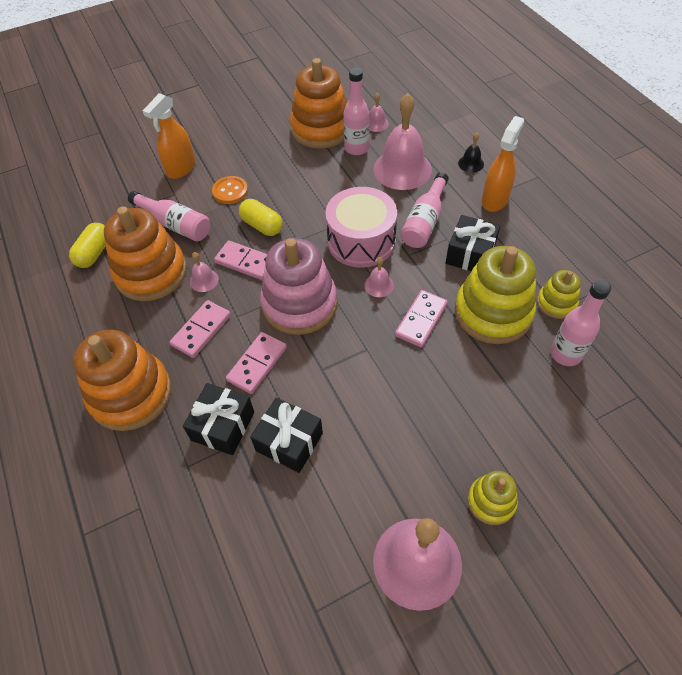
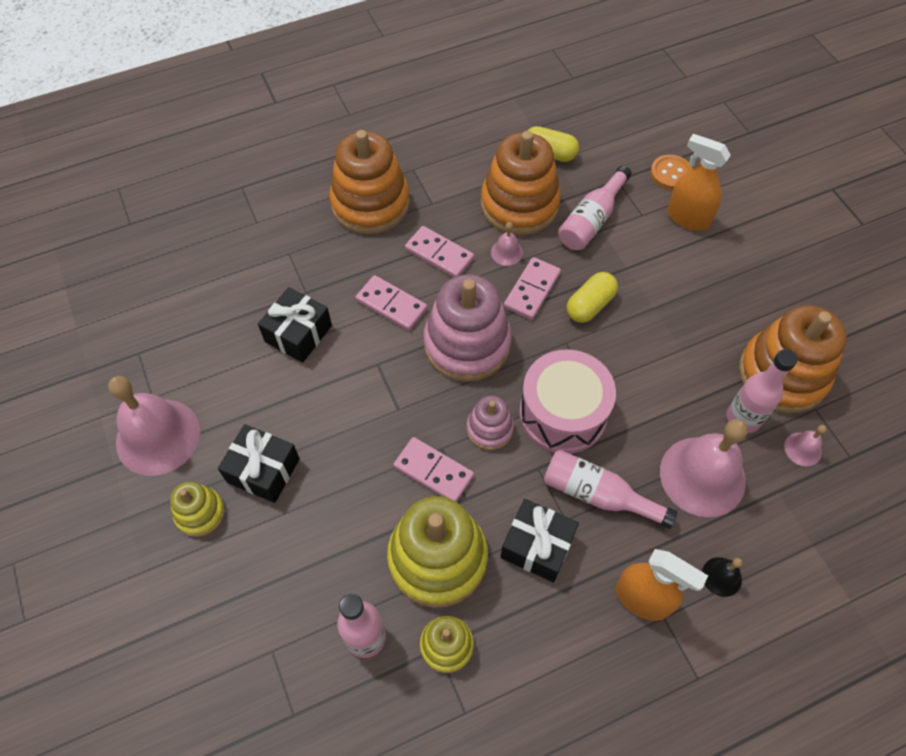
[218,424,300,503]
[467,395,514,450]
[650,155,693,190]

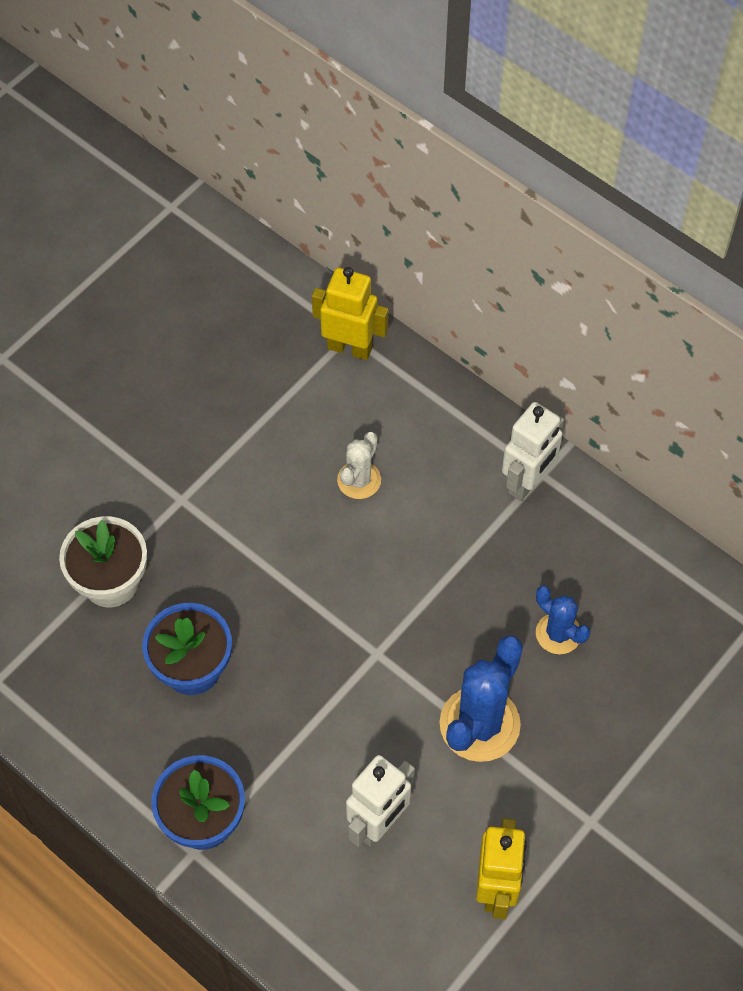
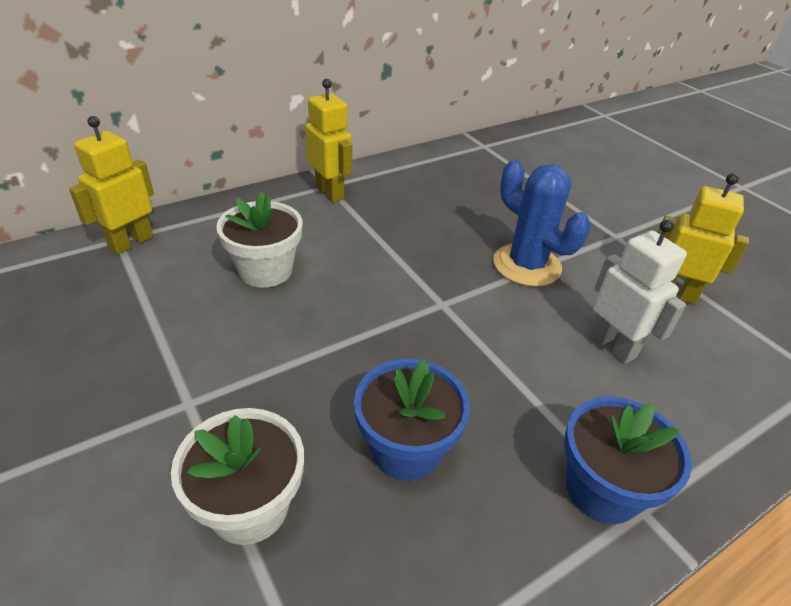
[216,192,303,288]
[305,79,352,202]
[536,586,590,654] (first image)

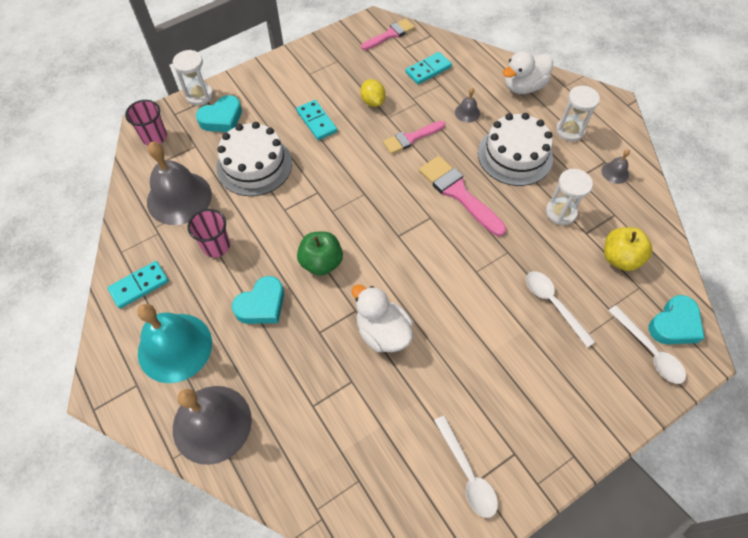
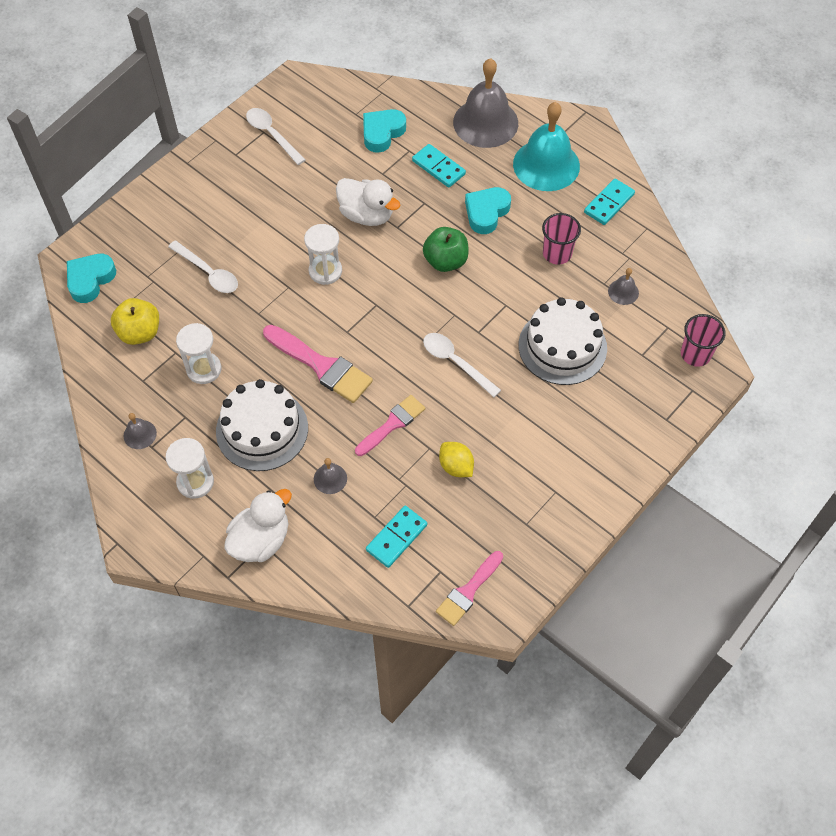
[304,224,342,285]
[363,109,406,153]
[412,144,466,188]
[423,333,501,397]
[608,268,639,305]

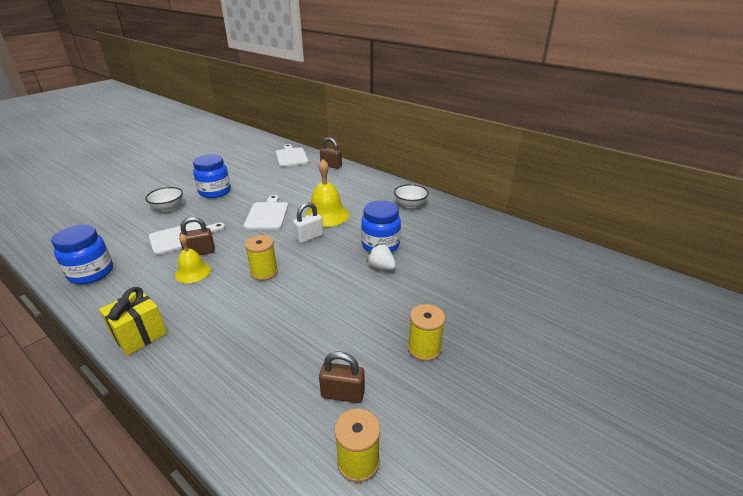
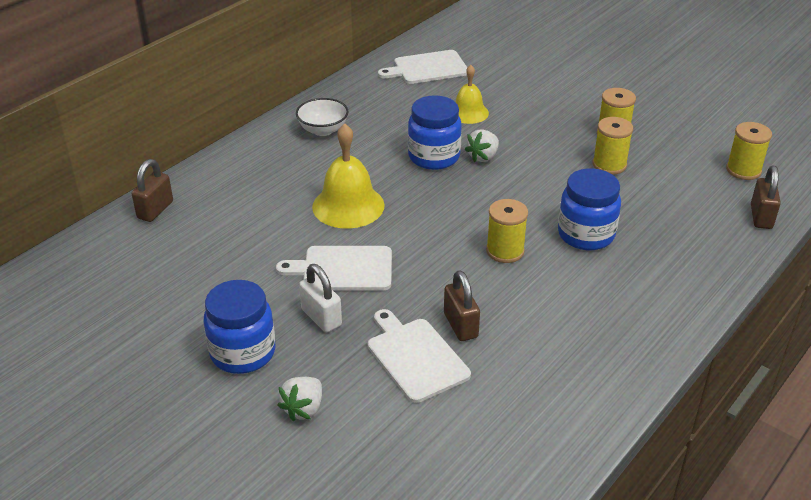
[277,377,322,421]
[299,264,342,332]
[378,50,467,84]
[456,65,489,124]
[558,168,621,250]
[593,117,633,175]
[751,166,781,229]
[99,287,167,355] (first image)

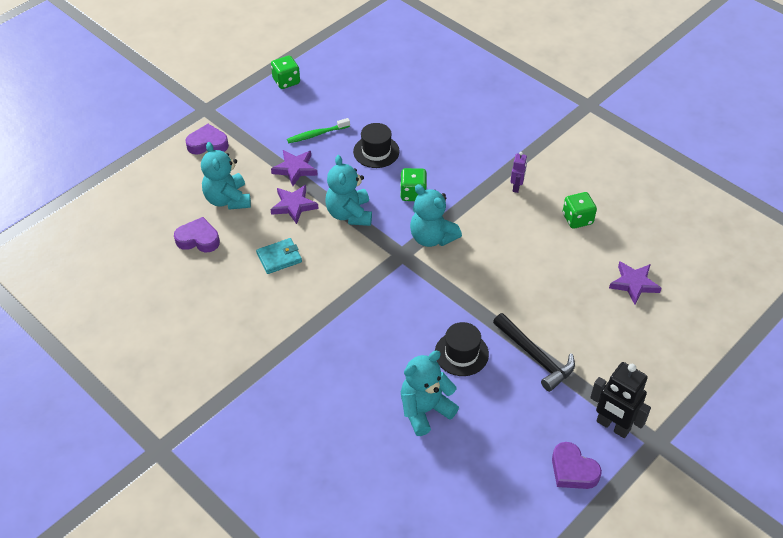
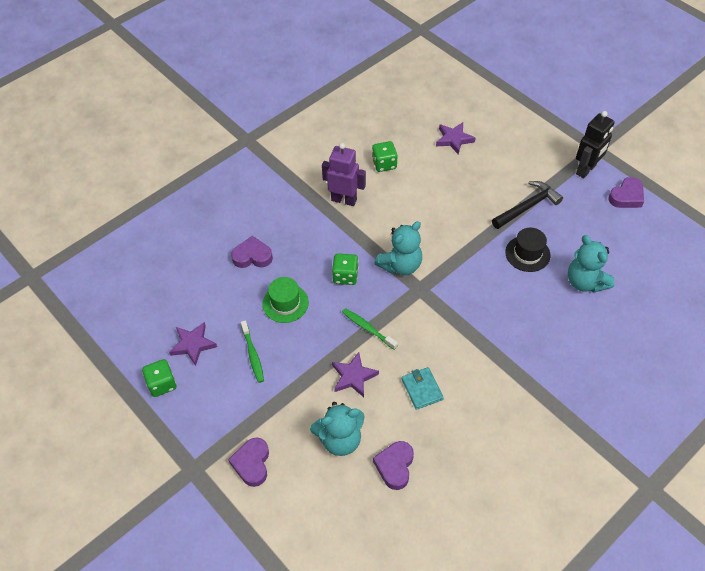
[169,322,217,366]
[231,236,273,268]
[262,277,309,323]
[322,143,366,206]
[342,308,398,350]

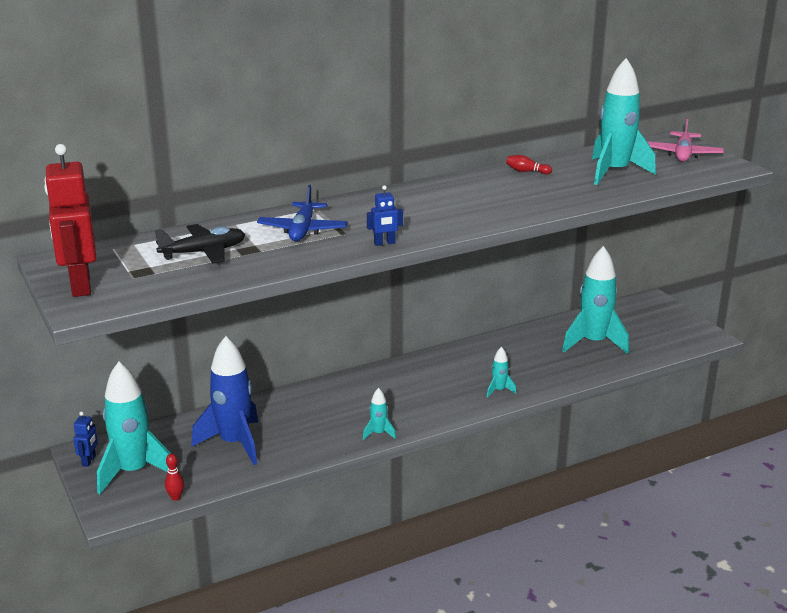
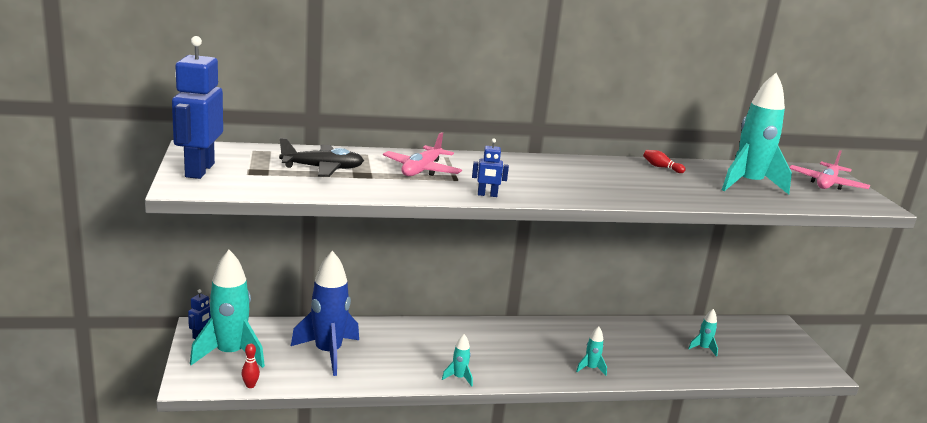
[172,36,223,179]
[383,132,462,176]
[688,309,718,357]

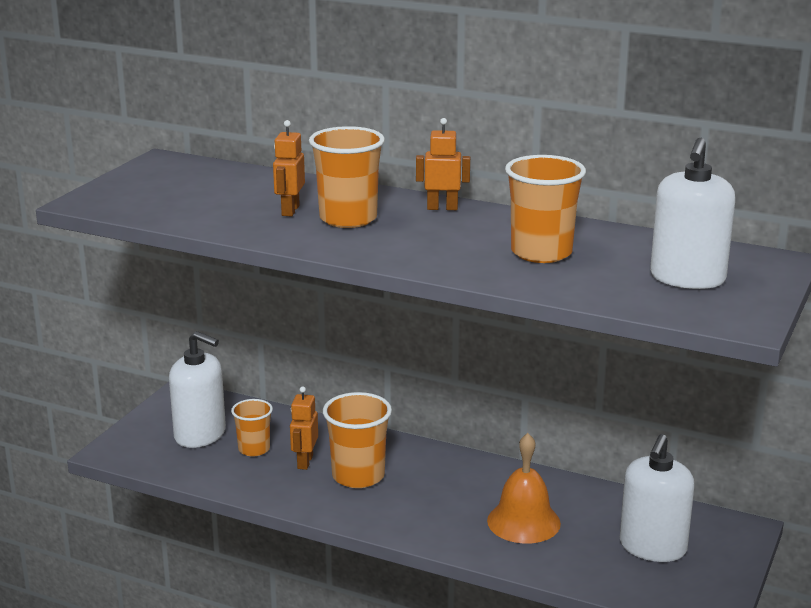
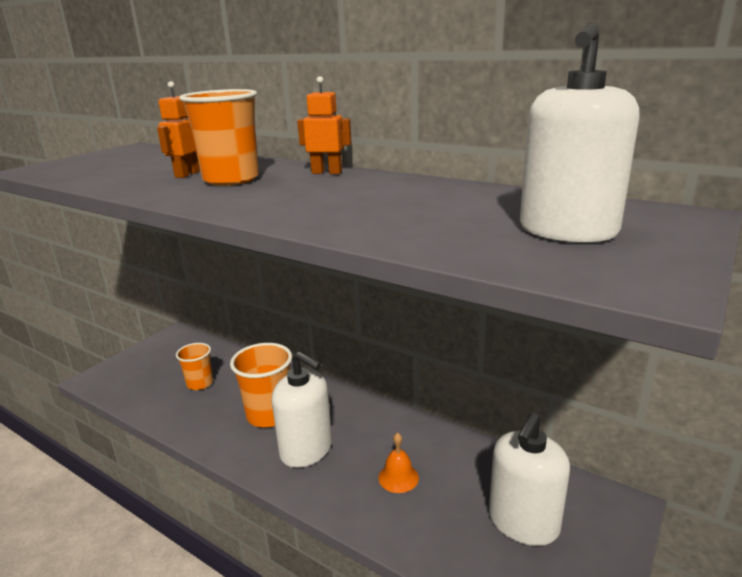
[272,351,332,468]
[378,433,419,493]
[290,386,318,470] (first image)
[505,155,586,263] (first image)

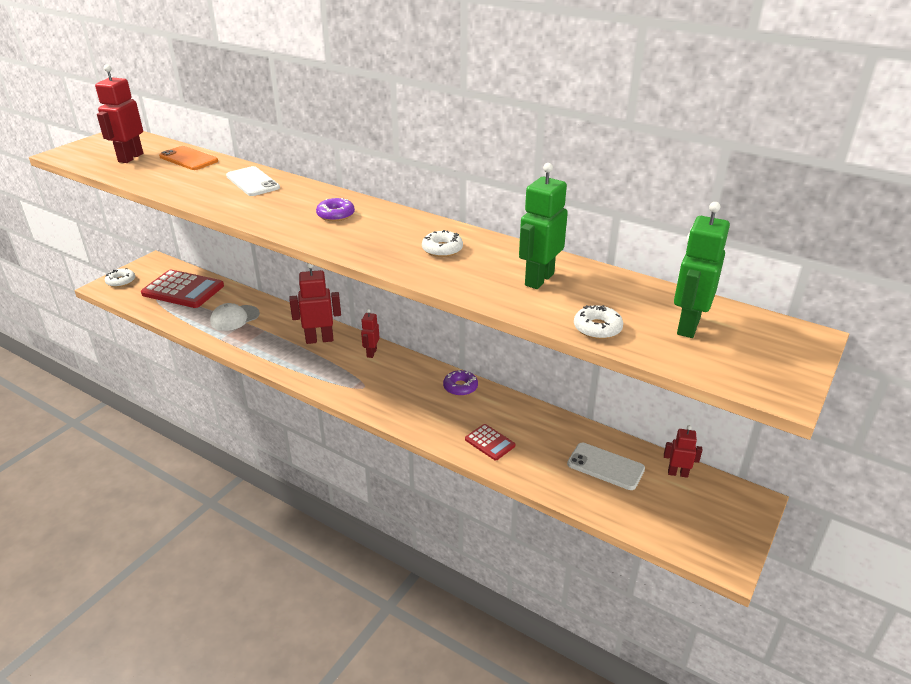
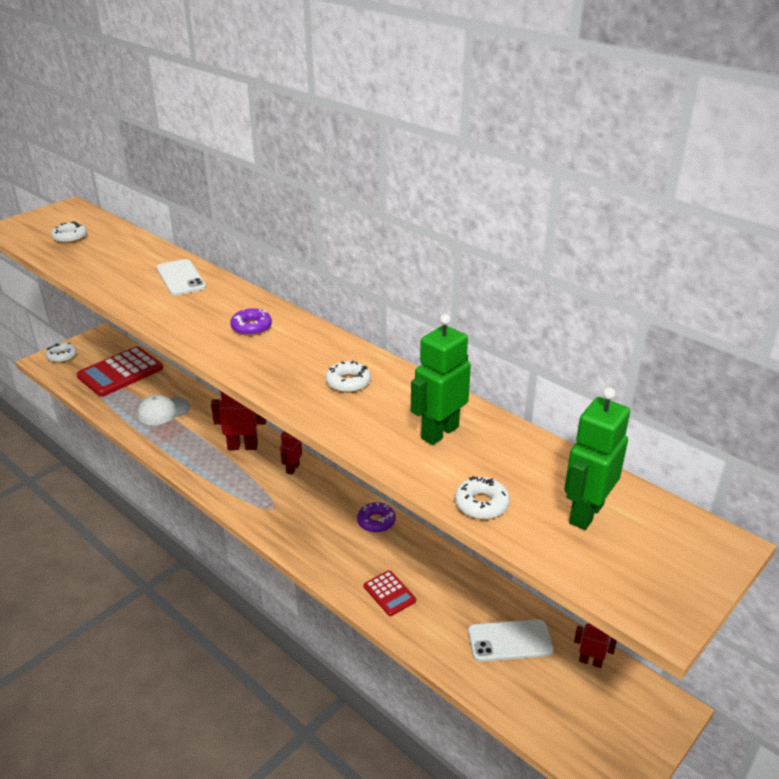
[51,221,87,243]
[77,346,163,397]
[468,619,553,662]
[159,146,218,170] (first image)

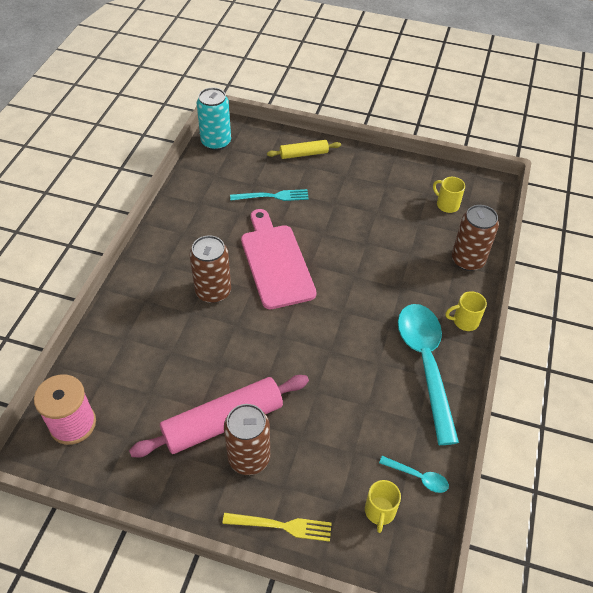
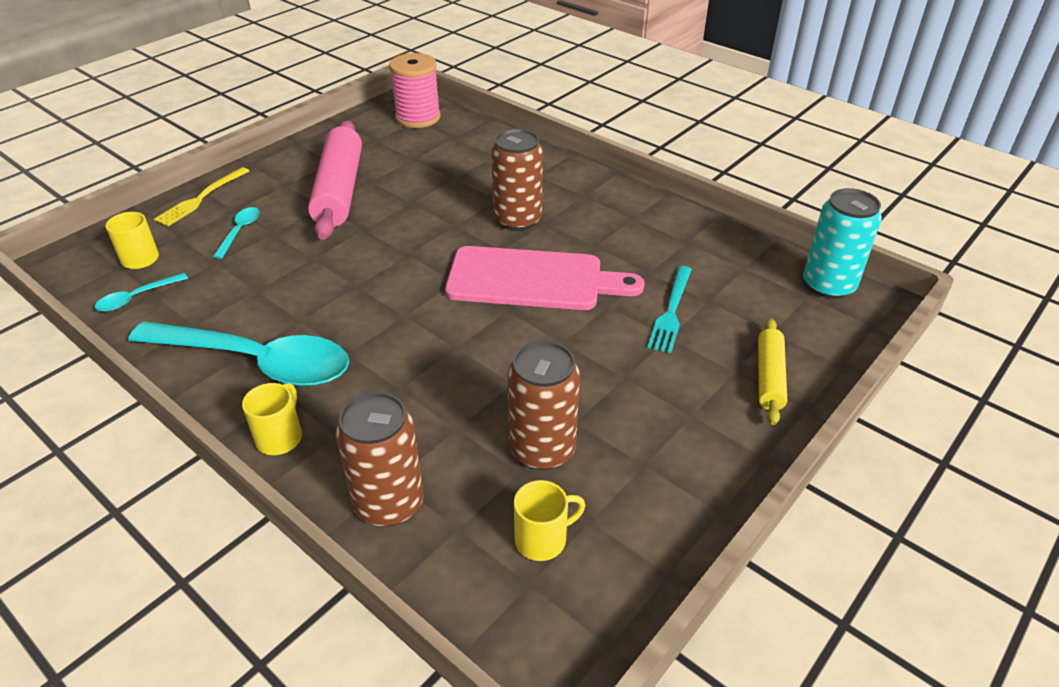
[213,207,260,259]
[508,341,580,470]

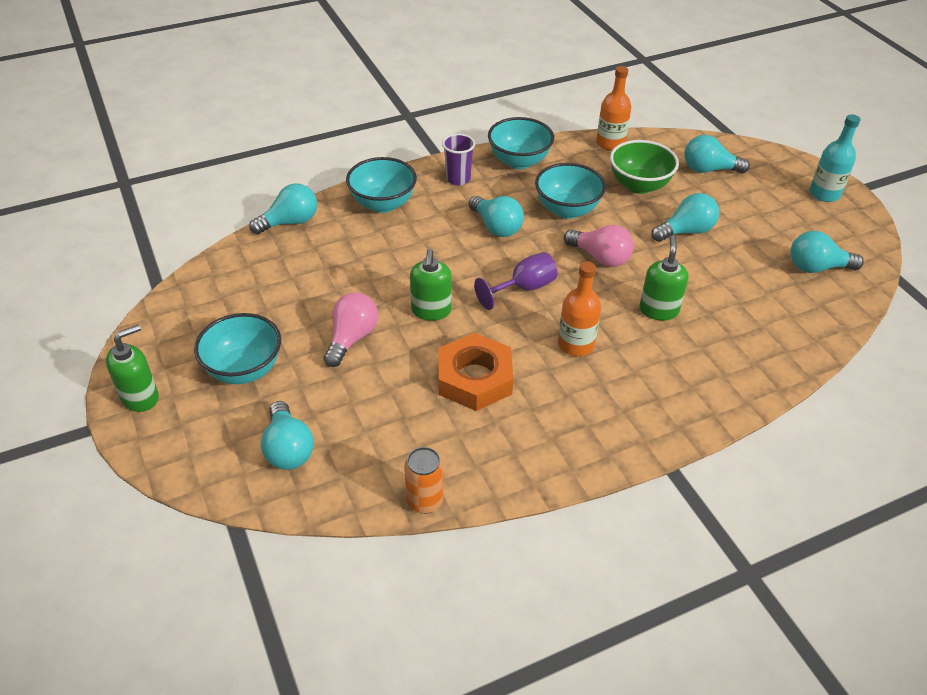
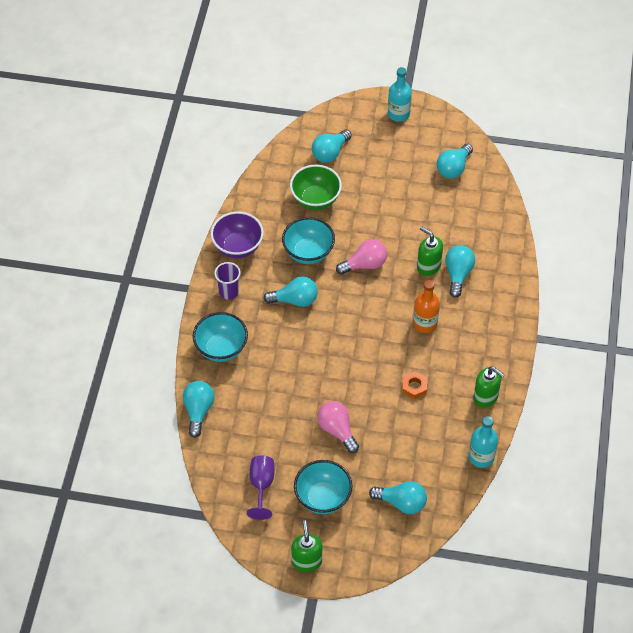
[211,211,264,258]
[247,455,275,520]
[402,371,427,399]
[445,245,475,298]
[469,416,498,468]
[474,367,505,408]
[596,66,631,151] (first image)

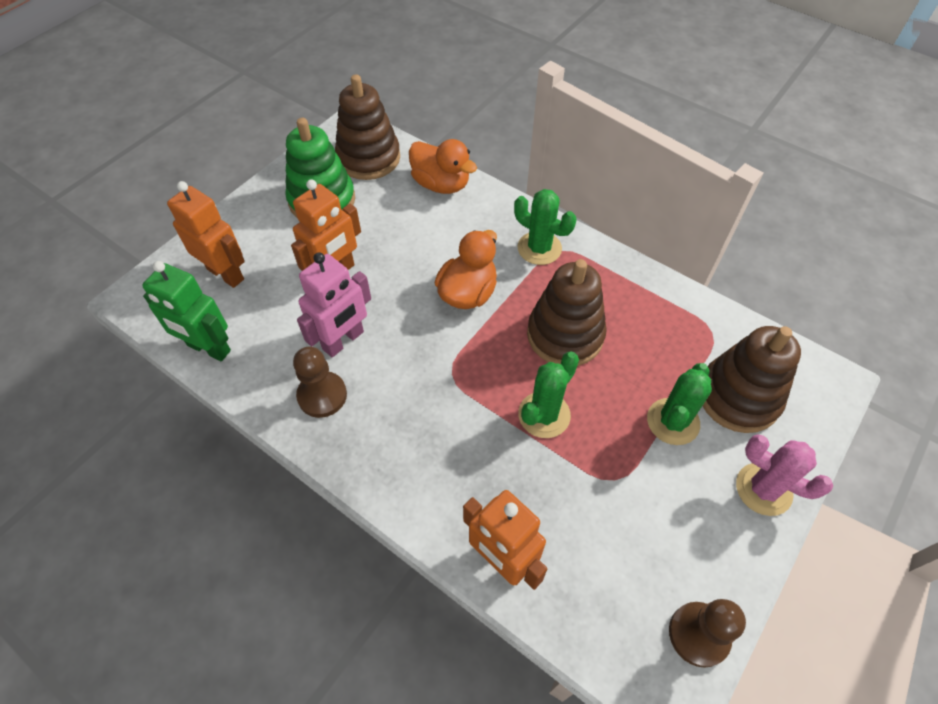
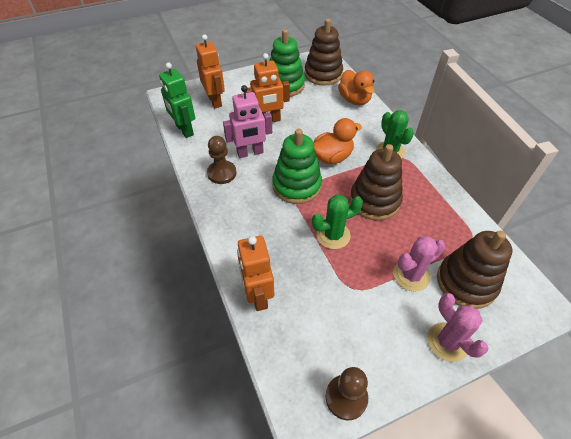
[272,129,322,204]
[393,236,445,292]

